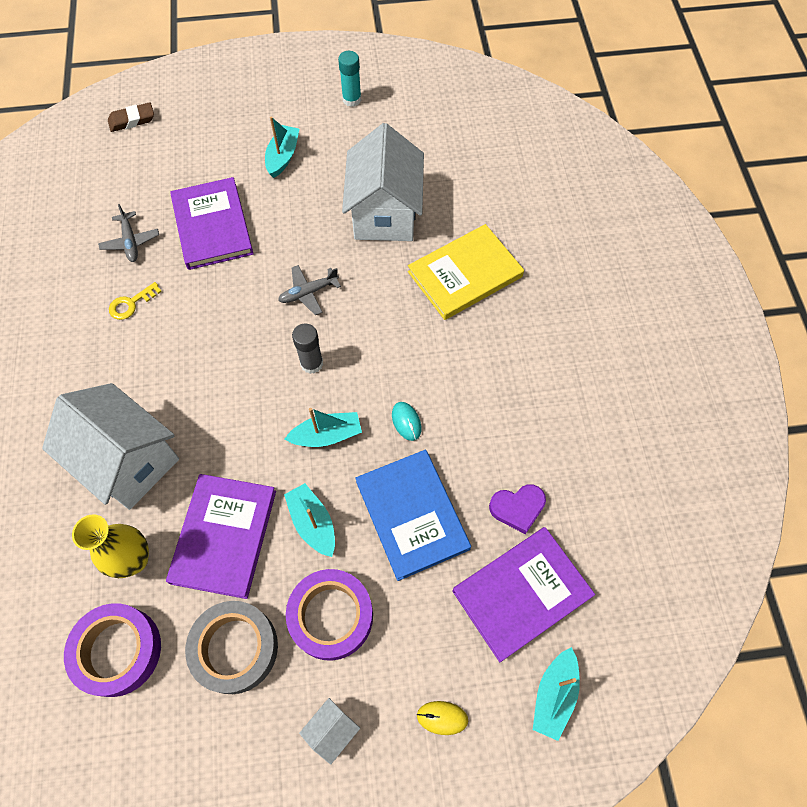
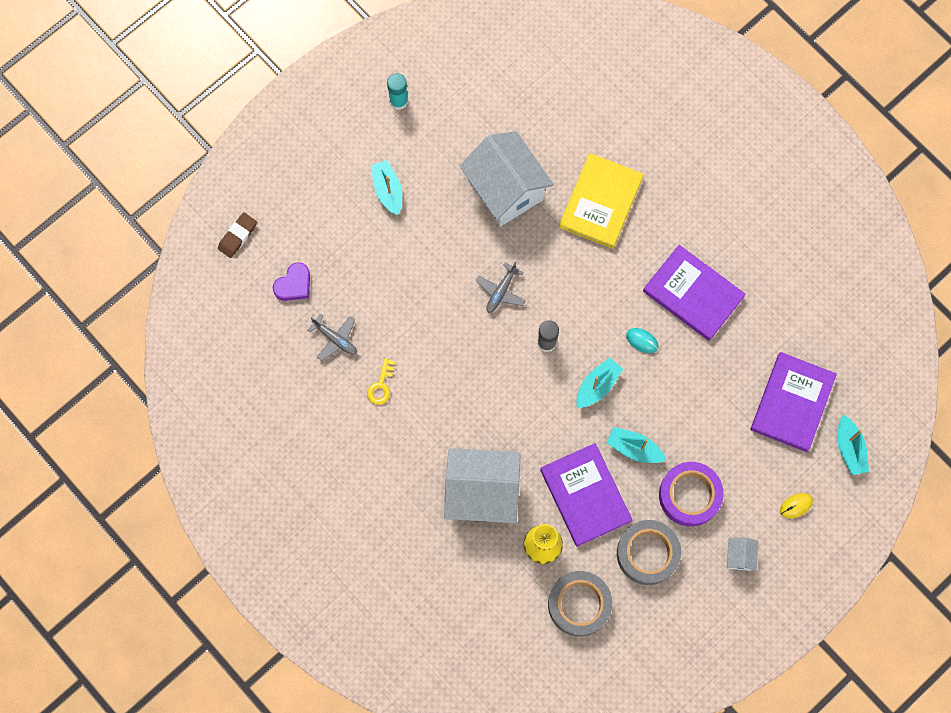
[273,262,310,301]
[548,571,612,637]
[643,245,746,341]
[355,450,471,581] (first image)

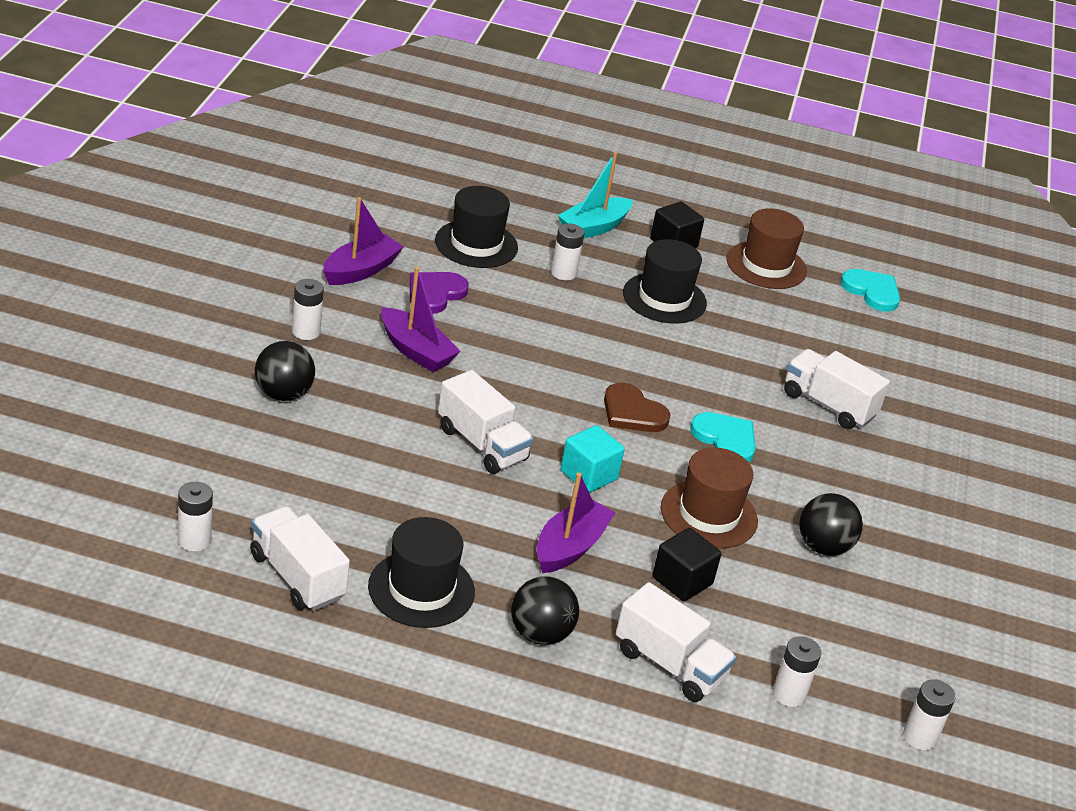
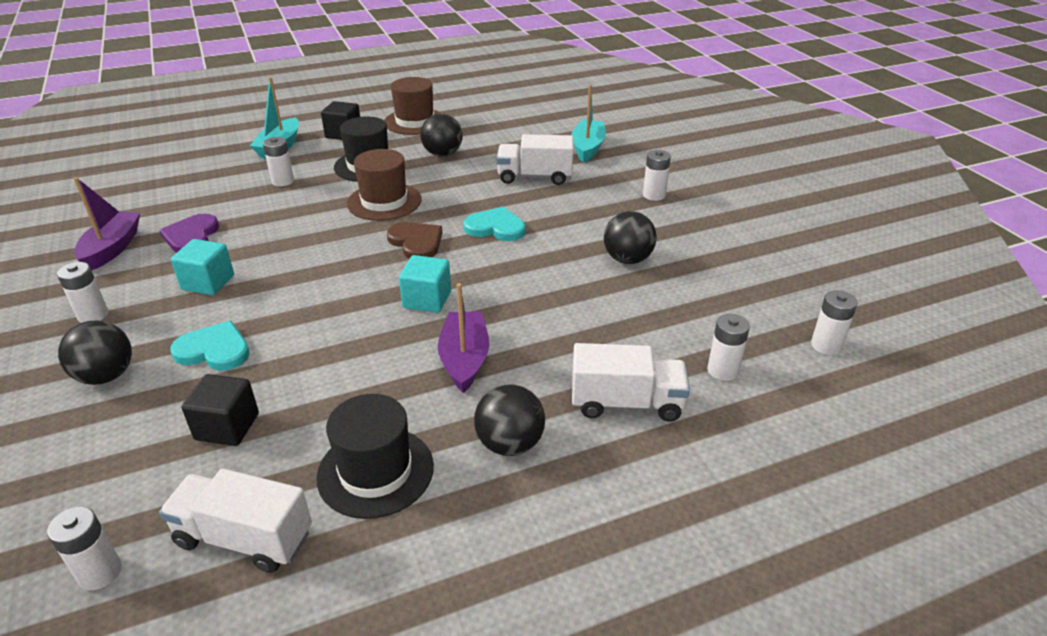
[170,321,250,370]
[171,239,234,295]
[181,374,259,446]
[347,149,421,221]
[387,222,443,259]
[420,114,462,157]
[571,85,606,163]
[643,150,671,201]
[435,186,518,268] (first image)
[438,370,534,474] (first image)

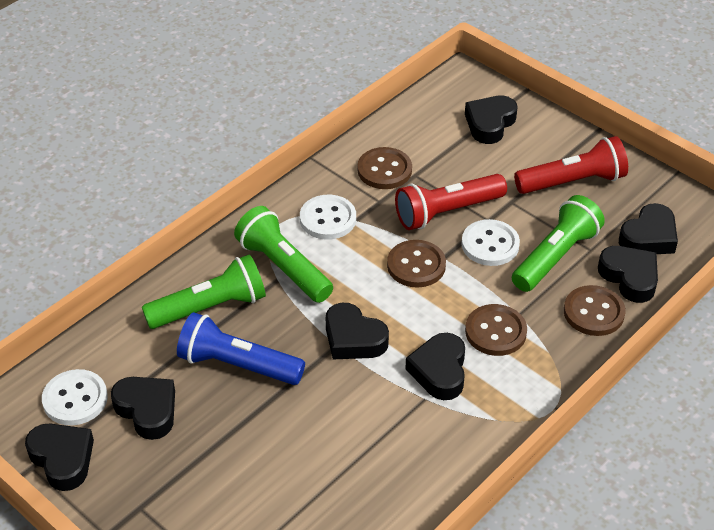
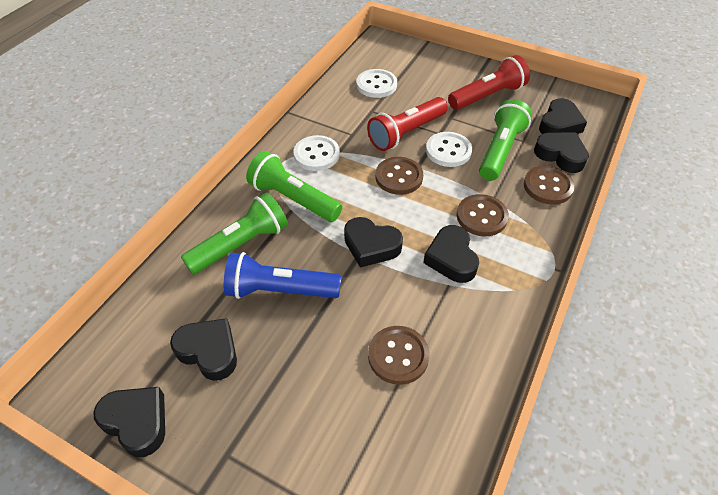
[357,69,397,98]
[368,326,430,385]
[465,95,518,144] (first image)

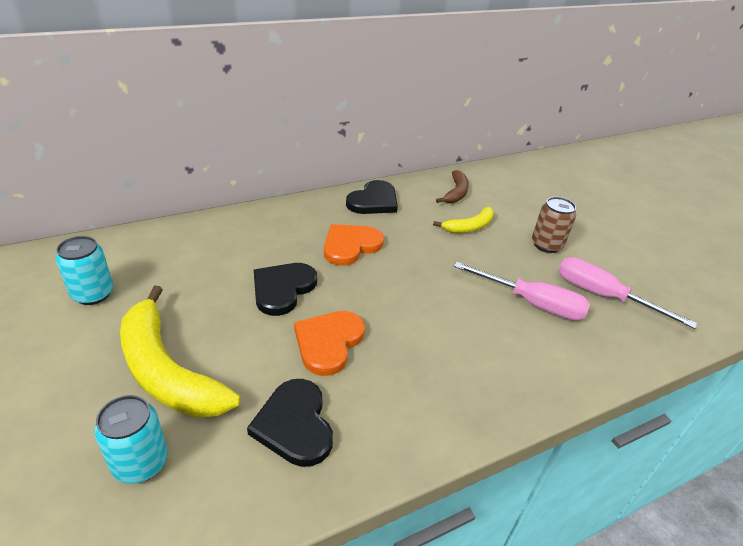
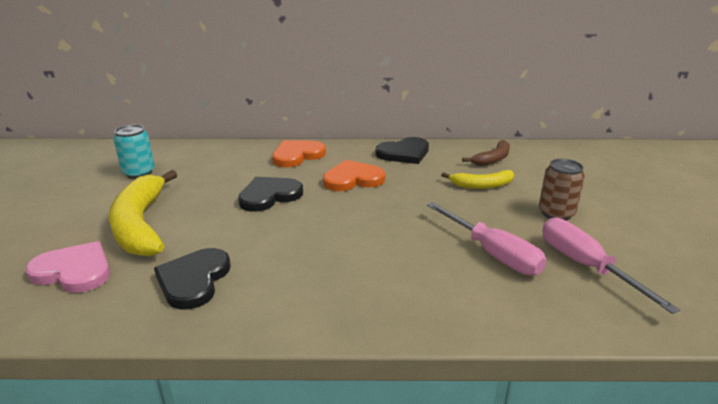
[25,241,110,293]
[272,140,326,167]

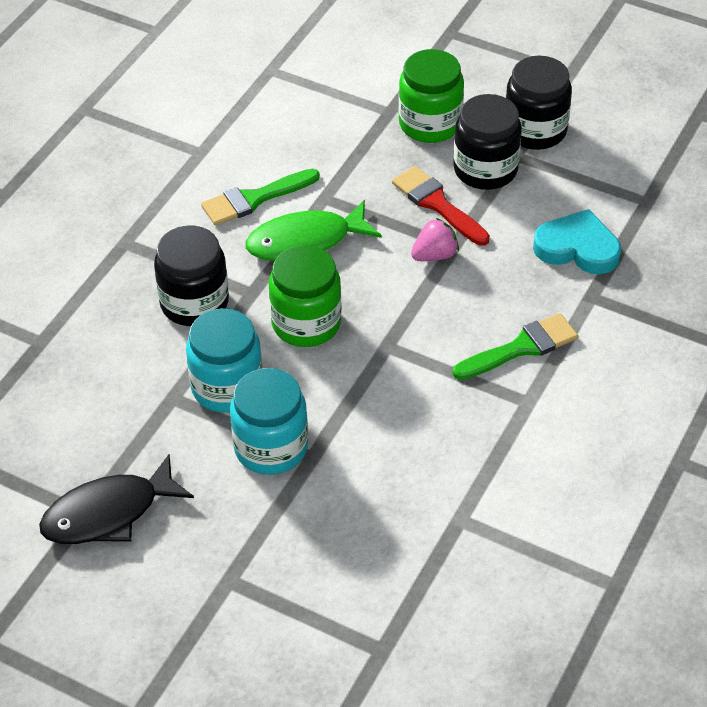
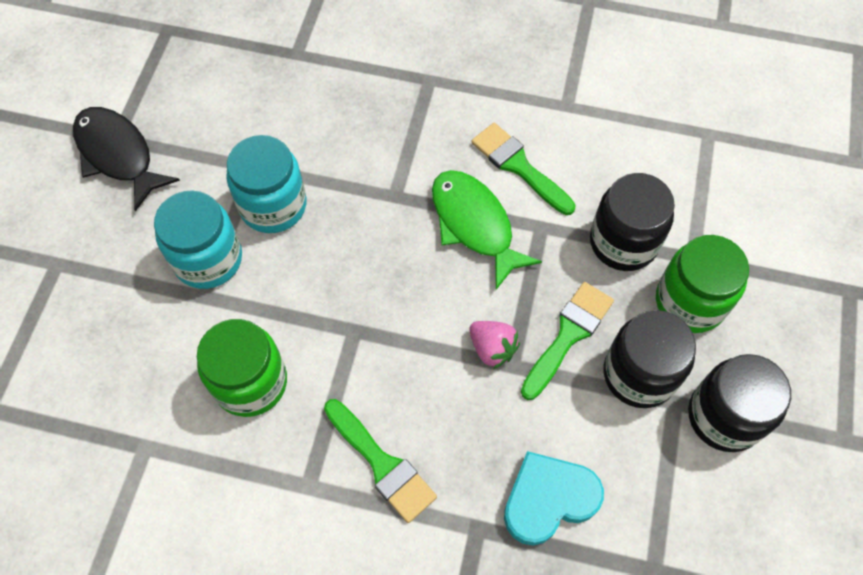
[197,319,287,417]
[504,451,604,546]
[521,282,614,400]
[590,173,675,271]

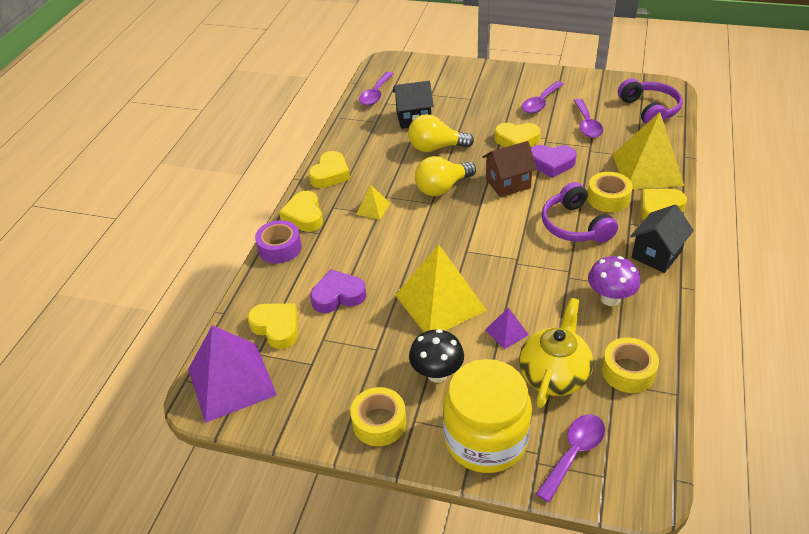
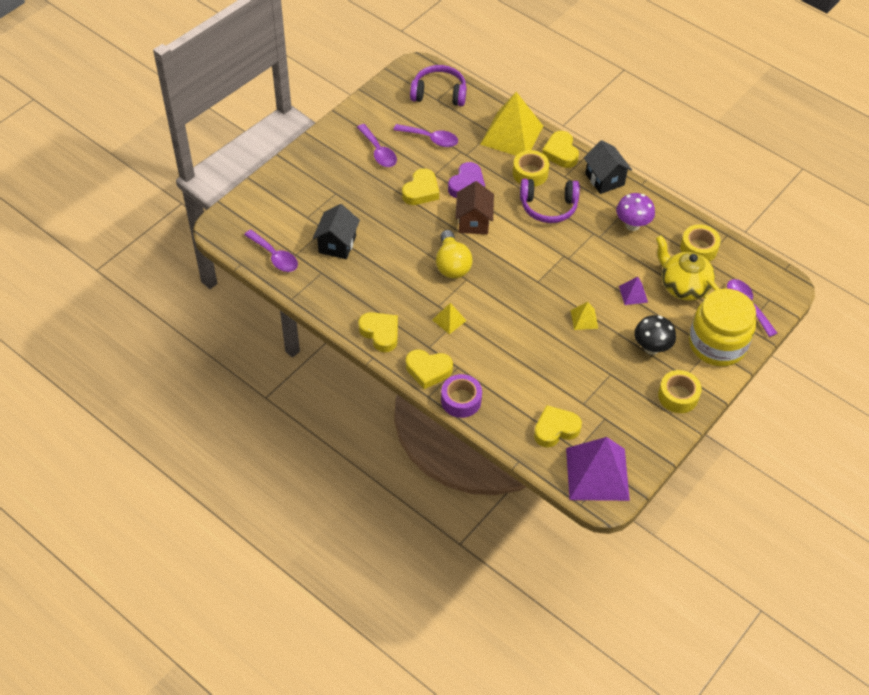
[571,302,598,330]
[310,270,366,313] (first image)
[408,114,474,152] (first image)

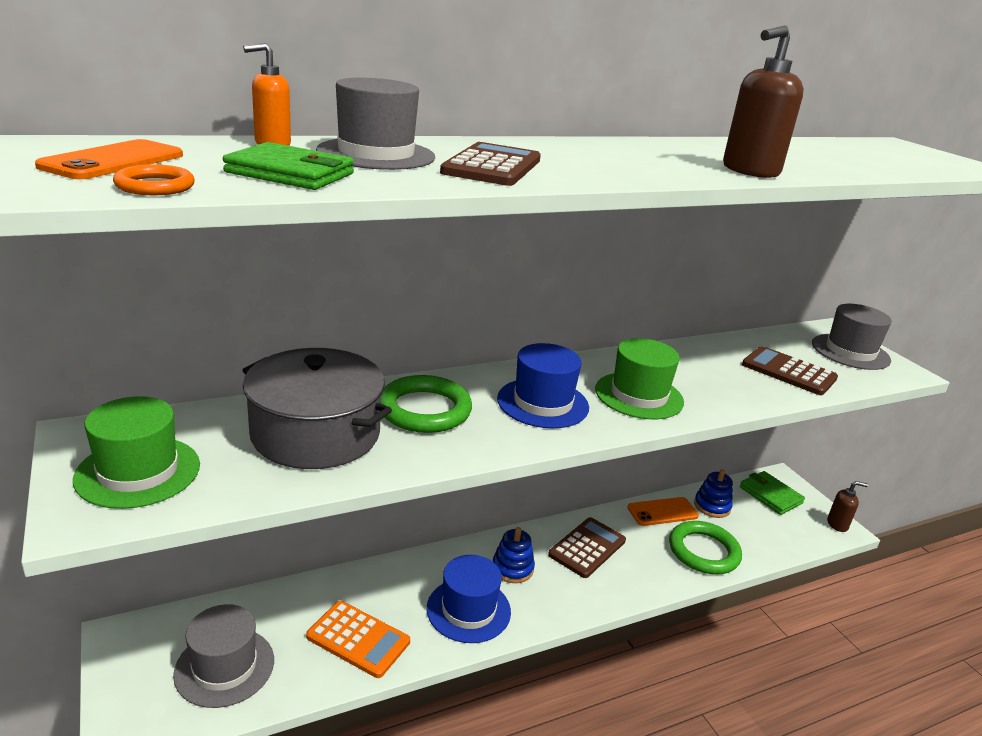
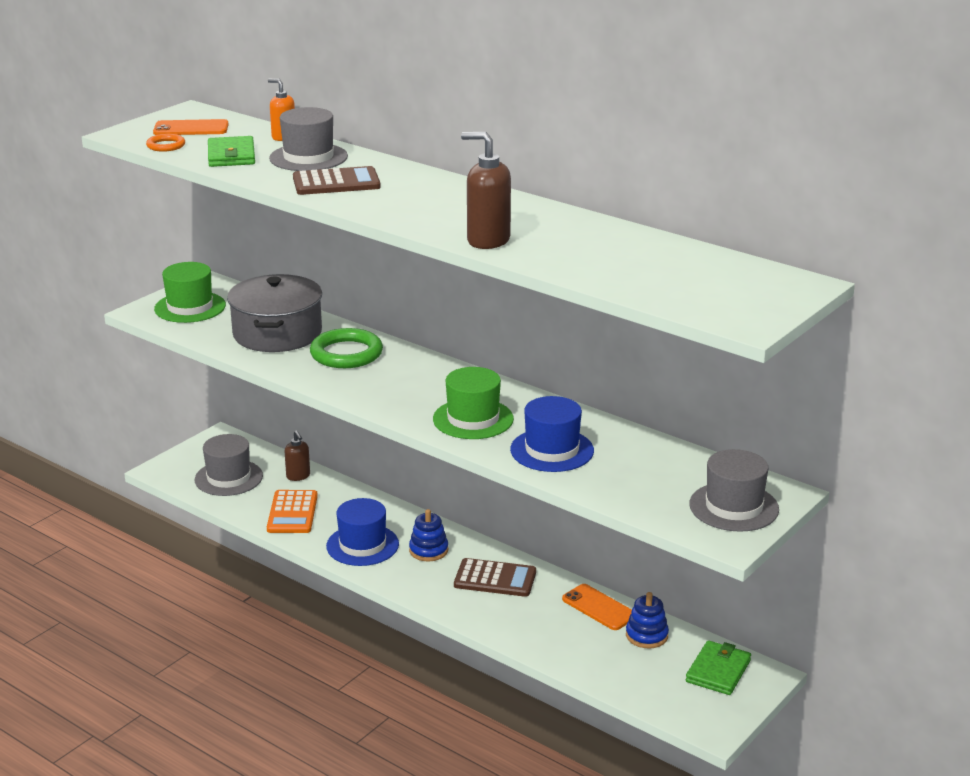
[285,431,310,481]
[510,396,594,472]
[669,521,742,574] (first image)
[742,346,838,395] (first image)

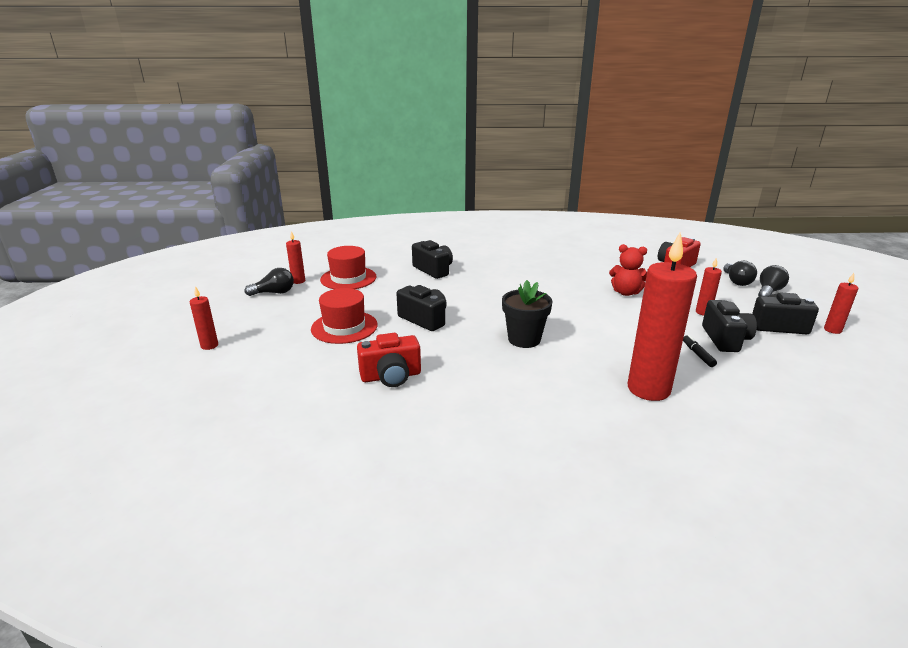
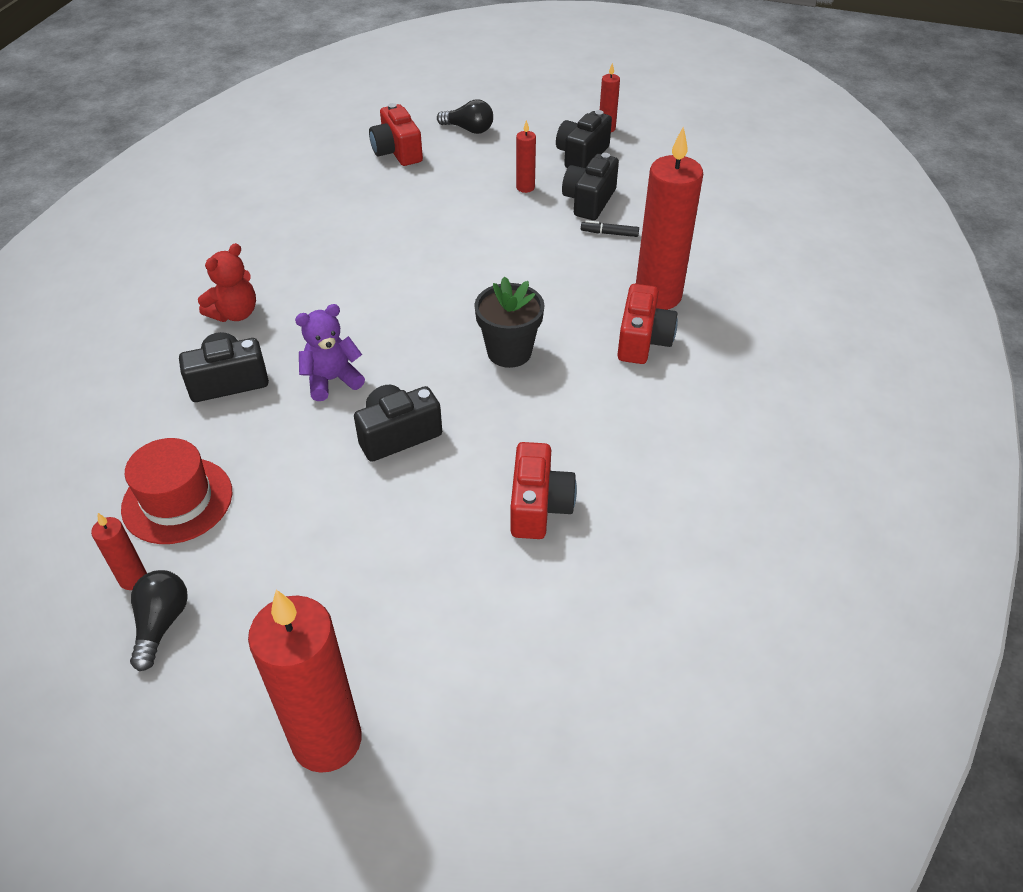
[198,243,256,322]
[248,590,362,773]
[295,304,365,401]
[562,153,619,220]
[618,284,678,364]
[311,288,378,344] (first image)
[758,265,789,297] (first image)

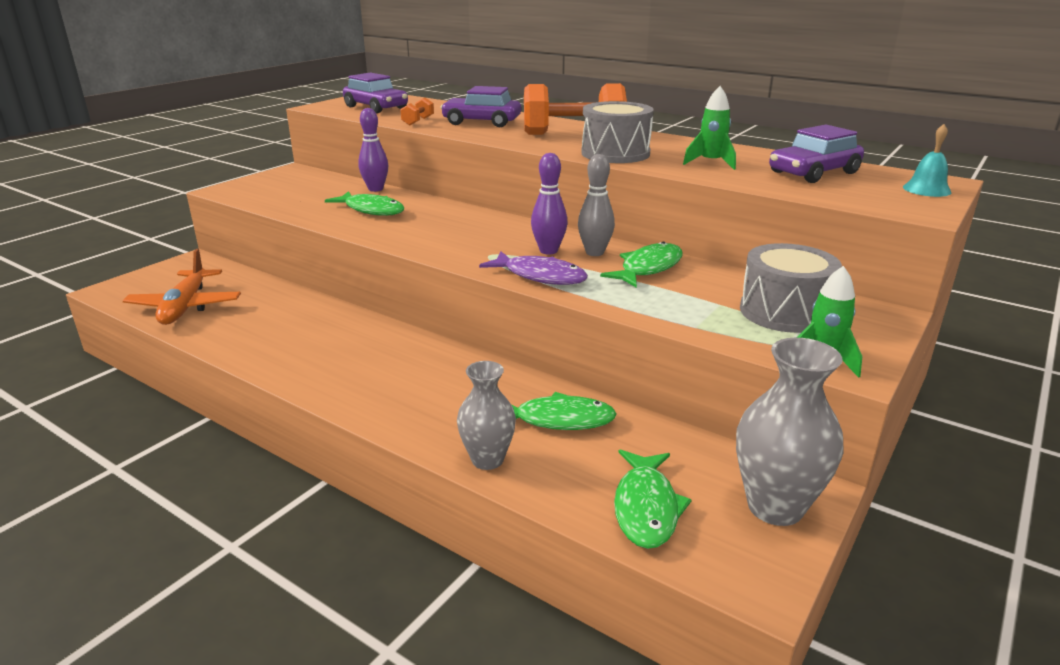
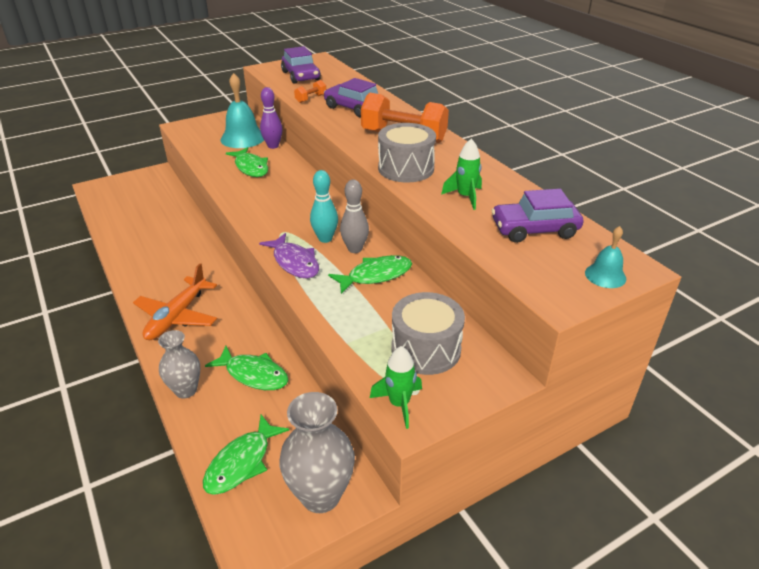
[133,264,217,340]
[220,73,264,148]
[310,170,338,243]

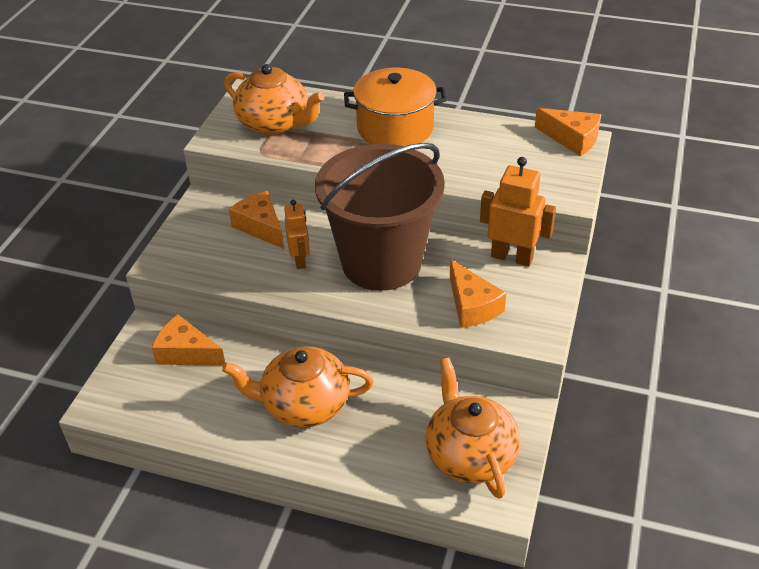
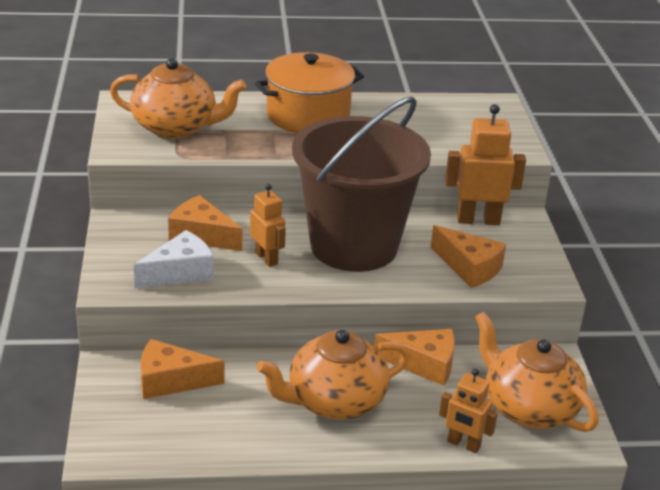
[134,230,214,288]
[374,329,455,386]
[439,368,498,453]

